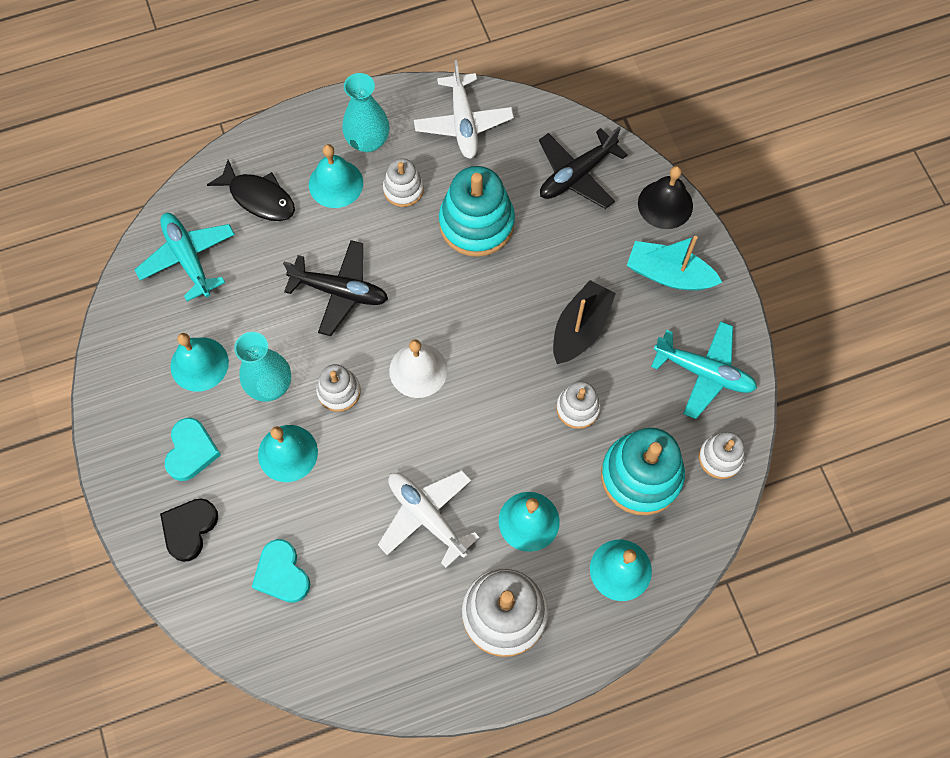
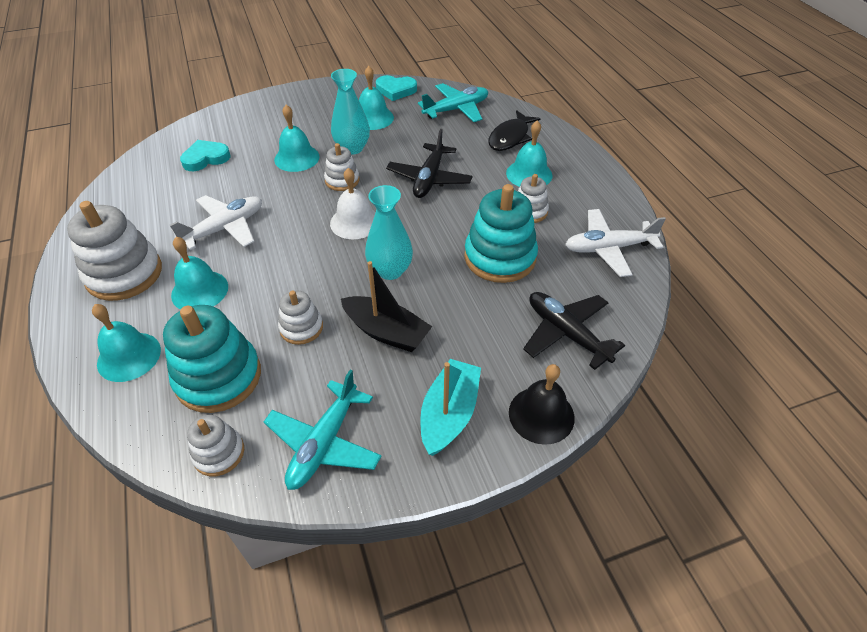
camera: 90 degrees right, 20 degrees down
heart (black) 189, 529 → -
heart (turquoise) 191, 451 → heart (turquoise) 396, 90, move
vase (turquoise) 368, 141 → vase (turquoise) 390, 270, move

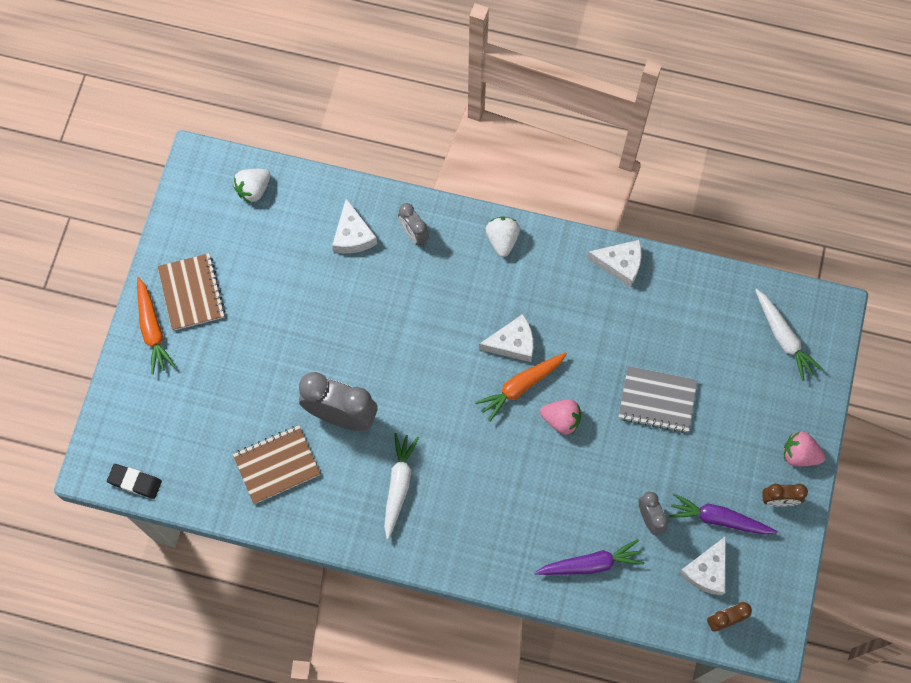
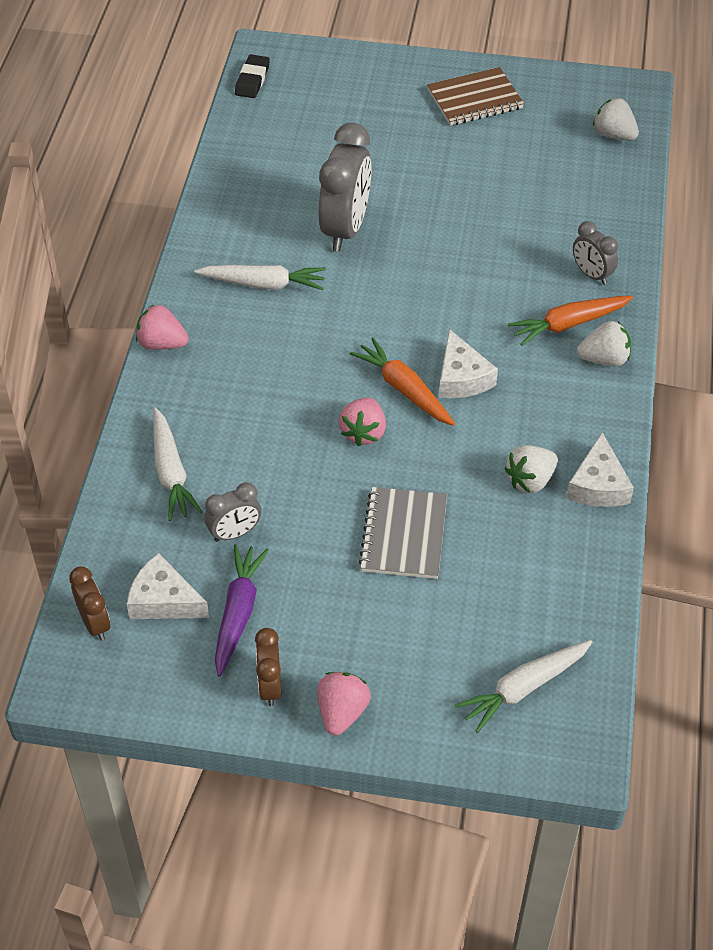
camera: 85 degrees right, 20 degrees down
notebook (brown) 277, 465 → -
cheese (white) 353, 235 → -
- → strawberry (pink) 162, 343
- → strawberry (white) 530, 480
carrot (orange) 152, 329 → carrot (orange) 568, 324, move
carrot (purple) 590, 564 → carrot (white) 171, 472
clock (grey) 413, 234 → clock (grey) 591, 274, 90 degrees counterclockwise

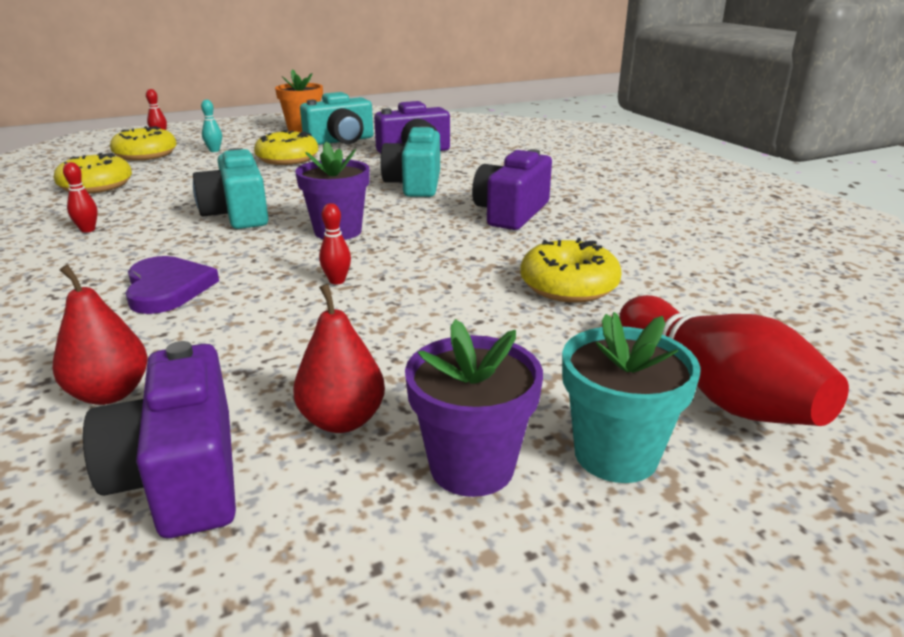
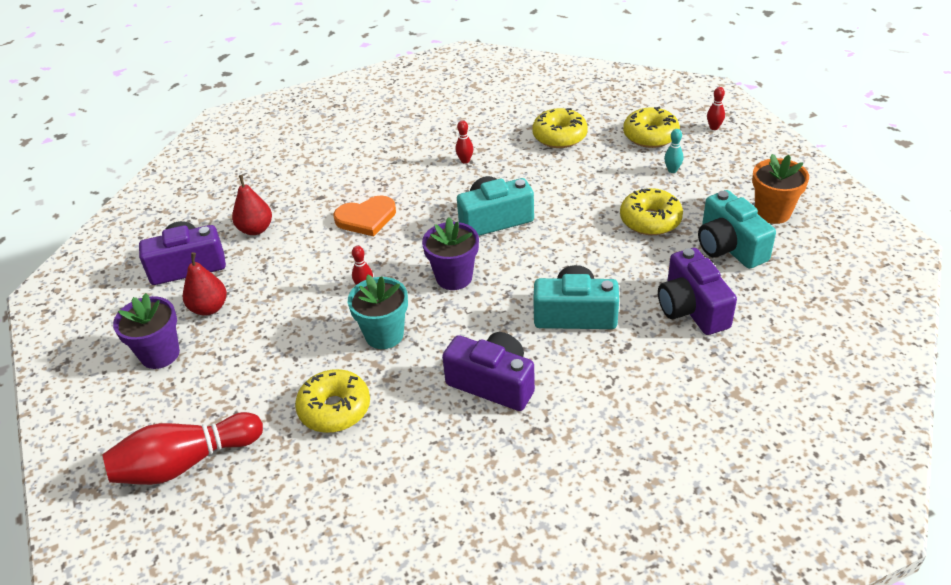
camera: 95 degrees right, 15 degrees up
flower pot (turquoise) 615, 454 → flower pot (turquoise) 384, 335, move
heart (purple) 167, 288 → heart (orange) 366, 218

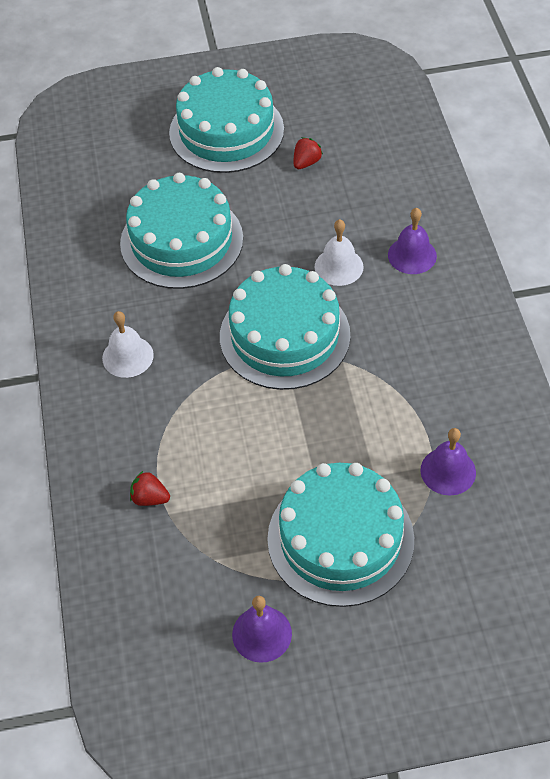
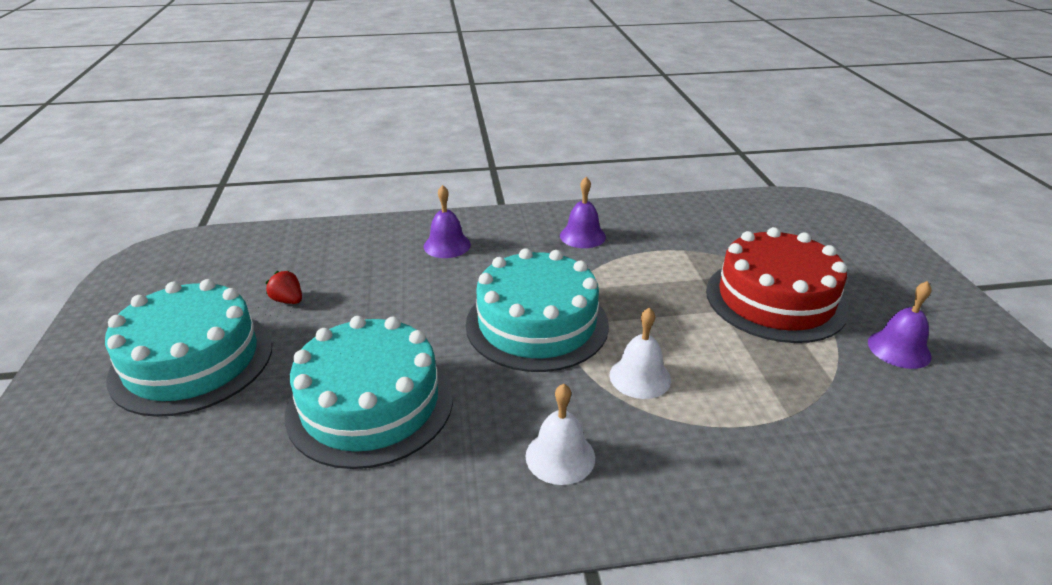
camera: 90 degrees left, 20 degrees down
strawberry (red) 150, 498 → -
bell (white) 338, 266 → bell (white) 640, 377, move
bell (purple) 448, 471 → bell (purple) 582, 236, move
cake (turquoise) 340, 539 → cake (red) 775, 299

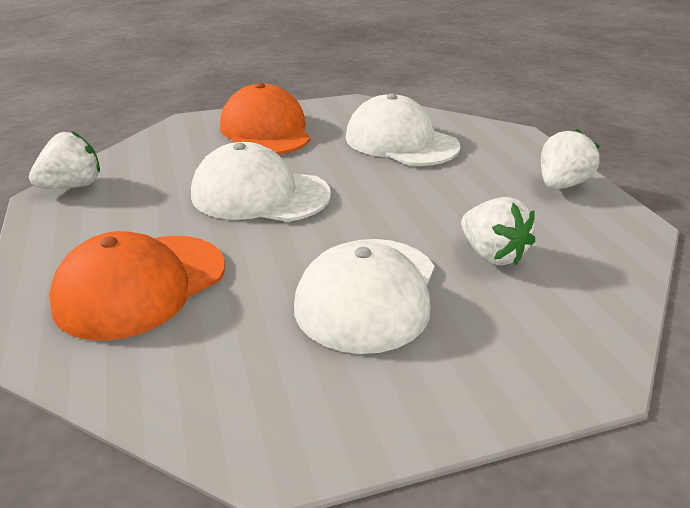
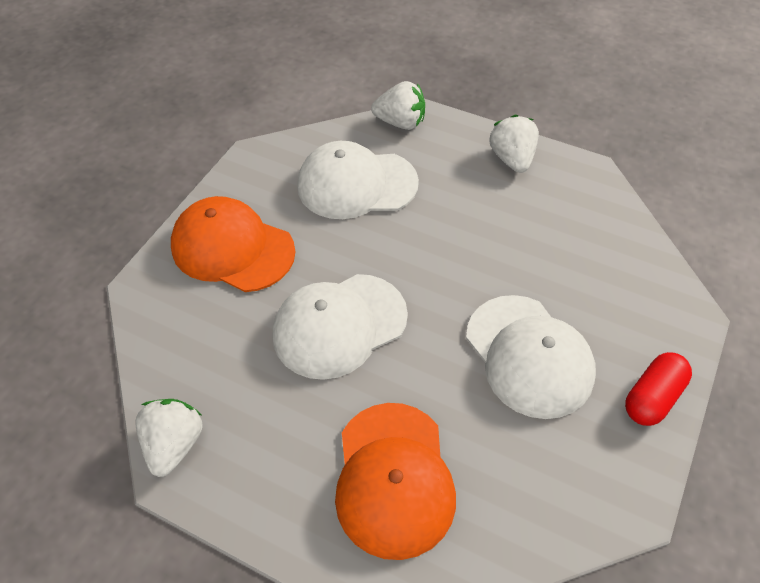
camera: 45 degrees left, 20 degrees up
- → capsule (red) 652, 397
strawberry (white) 492, 255 → strawberry (white) 400, 122, move

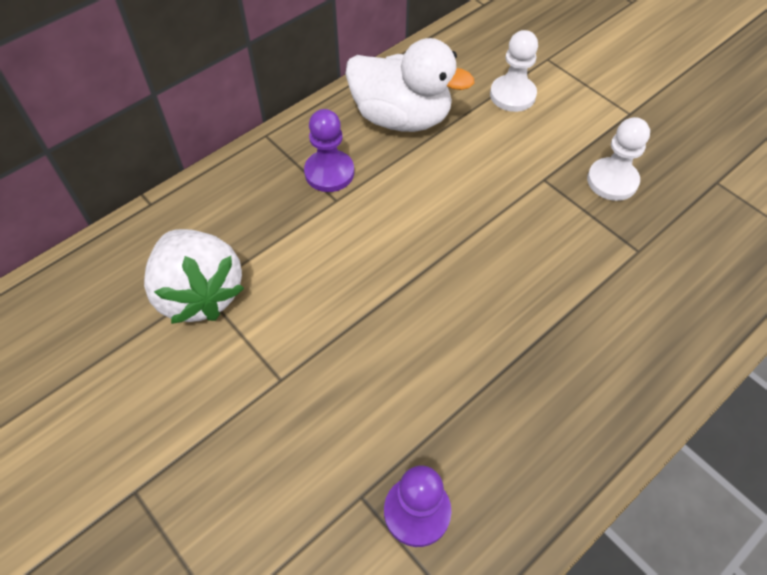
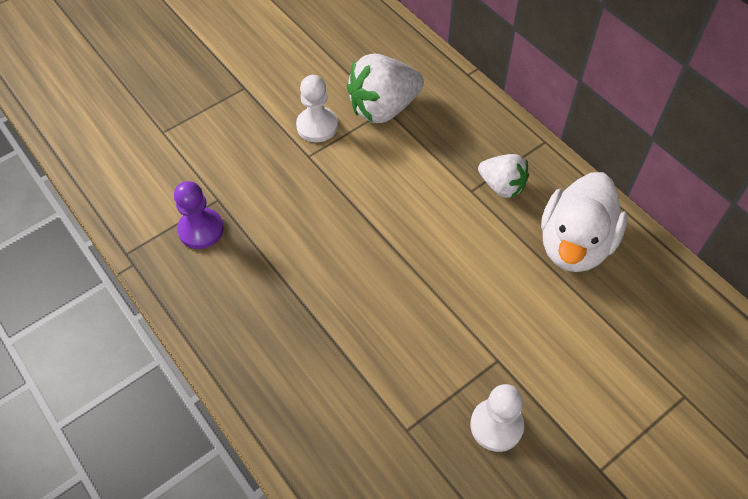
camera: 95 degrees right, 0 degrees up
pawn (white) 512, 95 → pawn (white) 317, 126, move
pawn (purple) 329, 172 → strawberry (white) 502, 186

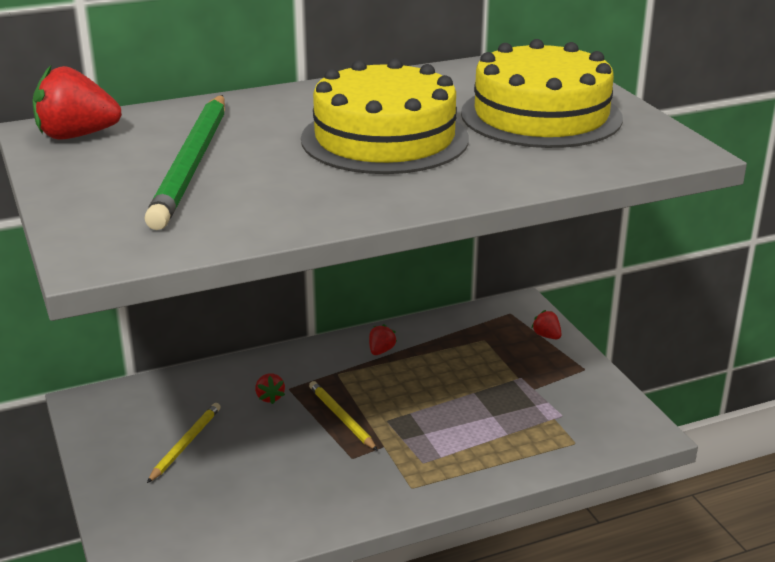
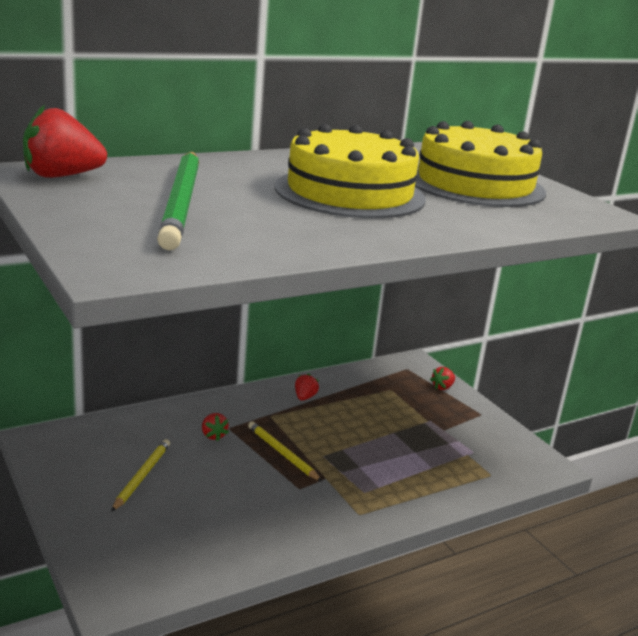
camera: 10 degrees left, 5 degrees down
strawberry (red) 547, 336 → strawberry (red) 442, 387, 90 degrees counterclockwise

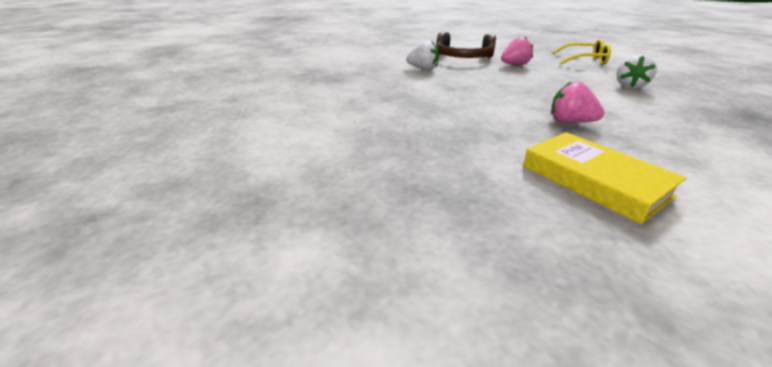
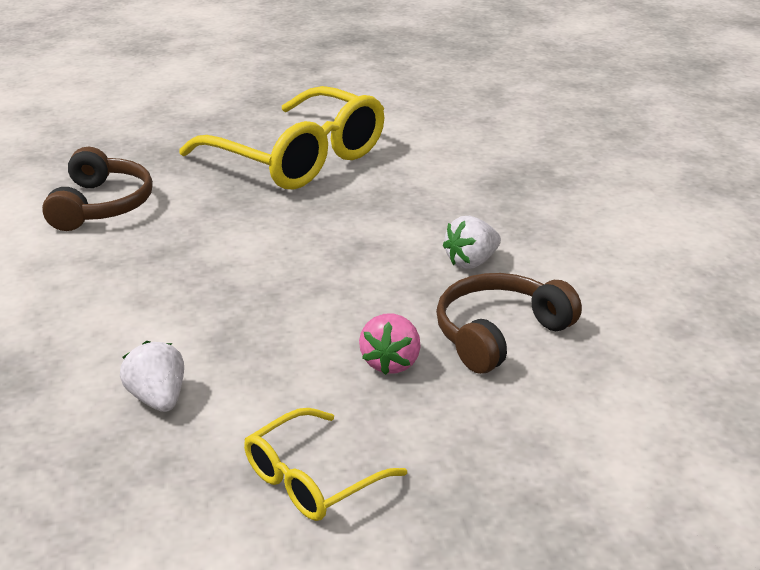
camera: 125 degrees right, 0 degrees up
strawberry (pink) 570, 122 → -
- → glasses (yellow) 299, 158
book (yellow) 594, 181 → headphones (brown) 101, 205

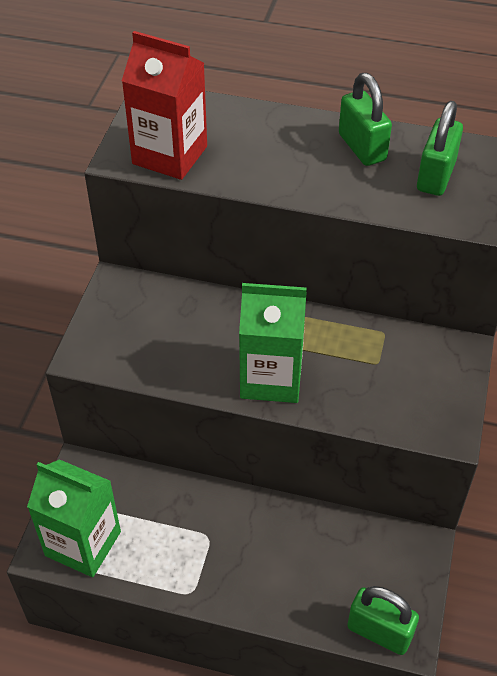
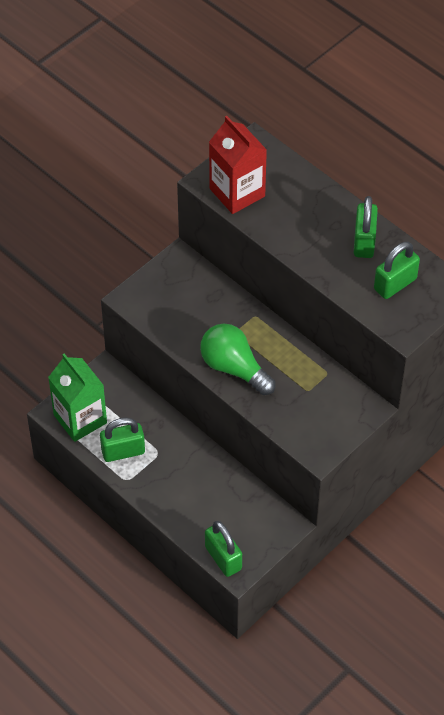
camera: 30 degrees right, 5 degrees up
- → padlock (green) 123, 451
carton (green) 271, 378 → light bulb (green) 234, 368

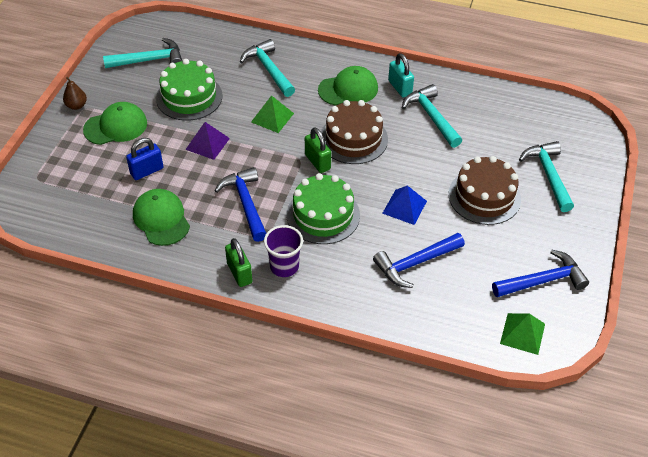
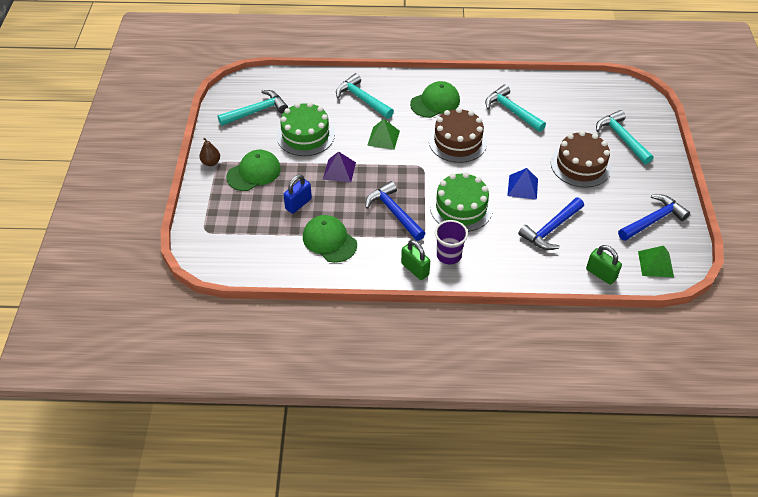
camera: 15 degrees left, 0 degrees up
padlock (turquoise) 400, 87 → -
padlock (green) 317, 162 → padlock (green) 601, 274, move

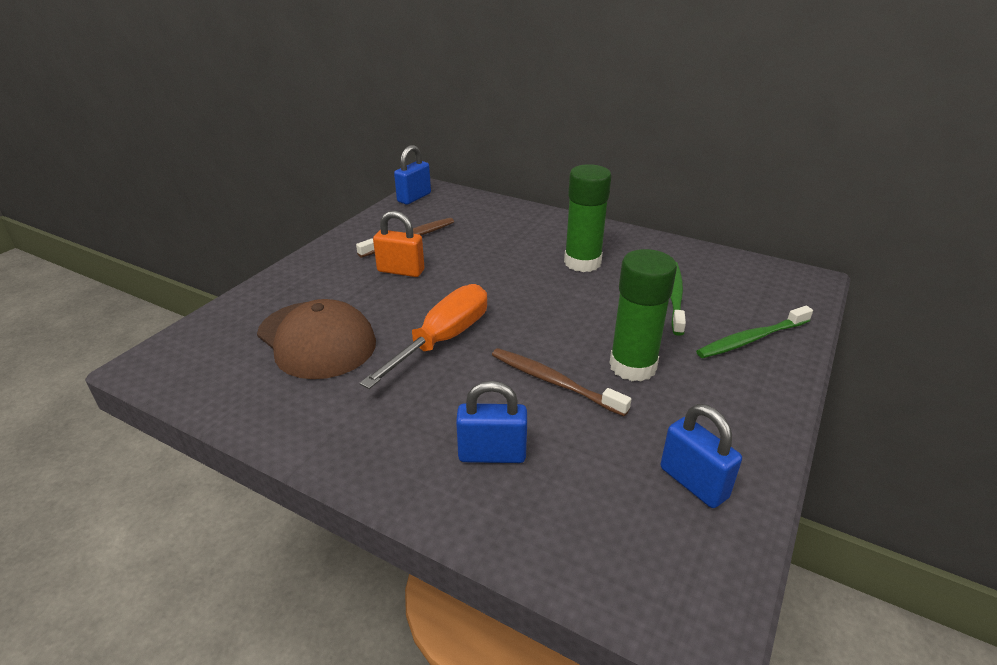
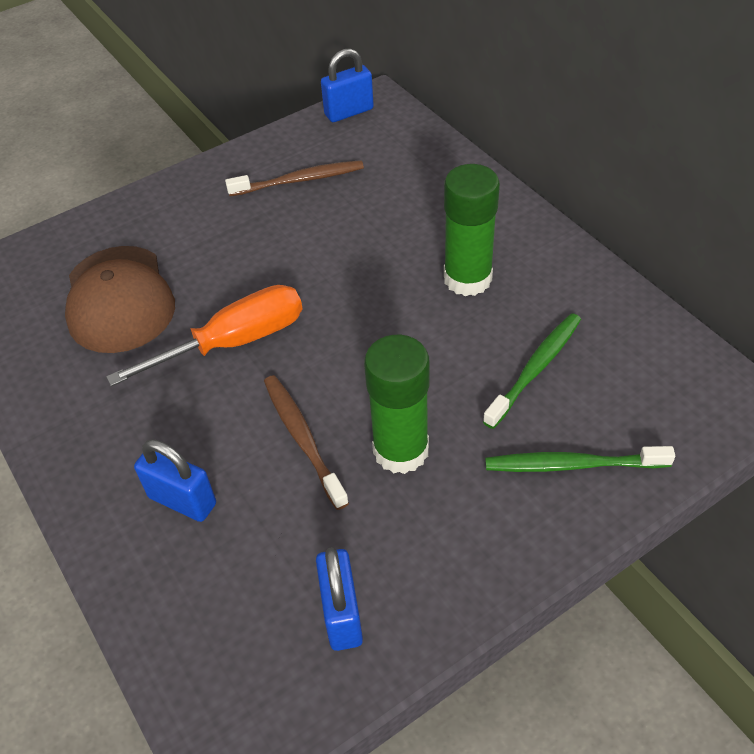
camera: 30 degrees right, 15 degrees up
padlock (orange) 401, 271 → -

